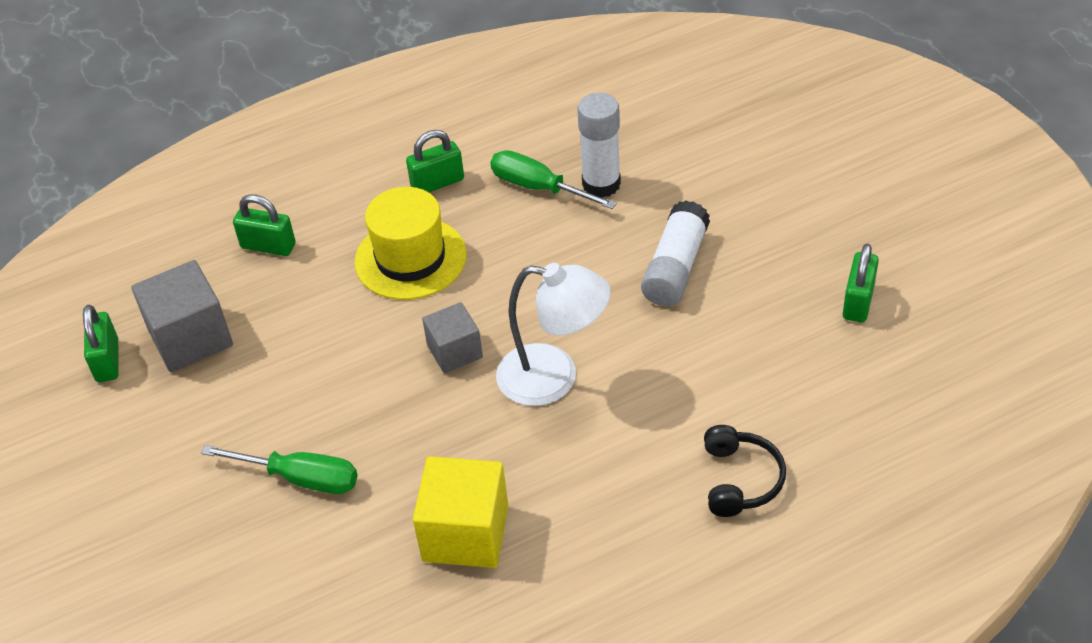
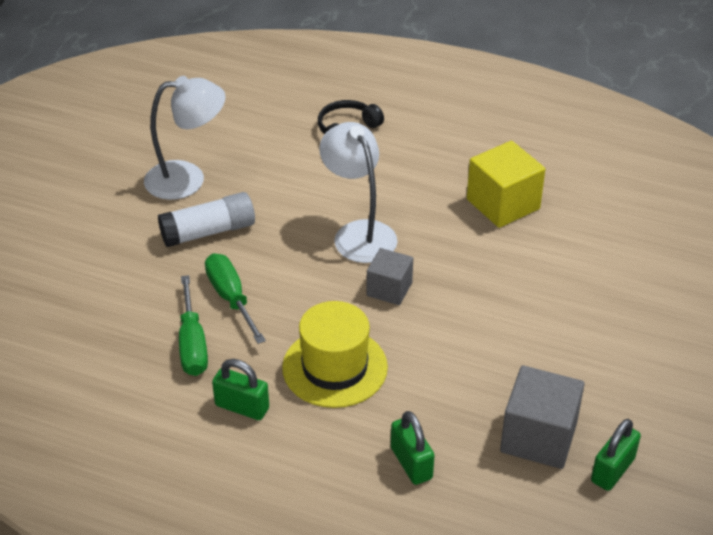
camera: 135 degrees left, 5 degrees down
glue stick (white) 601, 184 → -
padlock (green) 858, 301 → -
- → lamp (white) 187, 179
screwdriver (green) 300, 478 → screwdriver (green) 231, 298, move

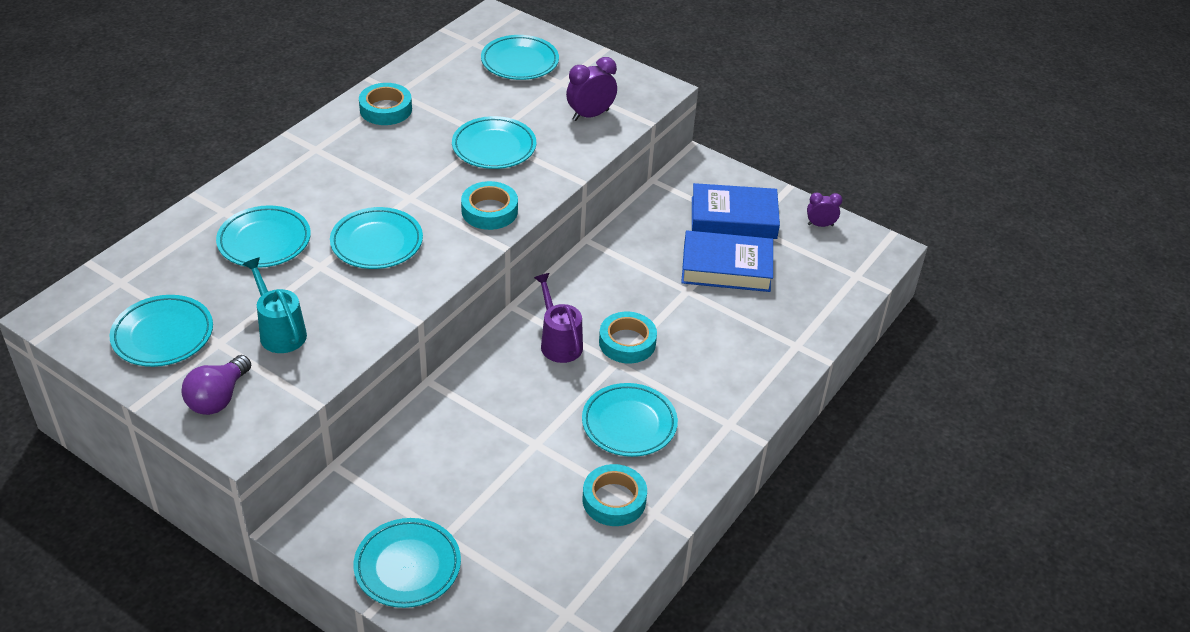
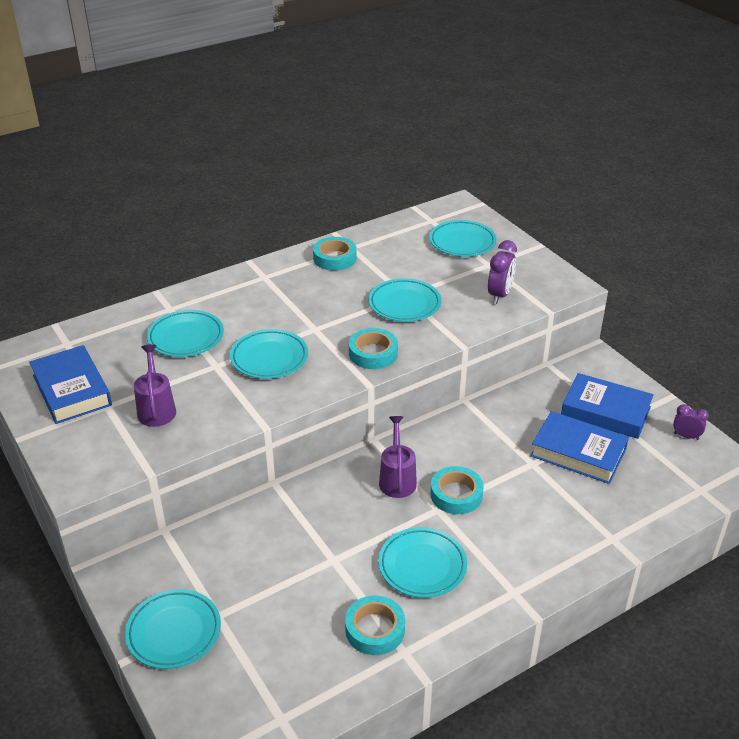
camera: 25 degrees right, 5 degrees down
light bulb (purple) 218, 398 → -
plate (turquoise) 163, 335 → book (blue) 72, 390
watering can (turquoise) 279, 331 → watering can (purple) 156, 408
clock (purple) 590, 115 → clock (purple) 499, 295, 120 degrees clockwise

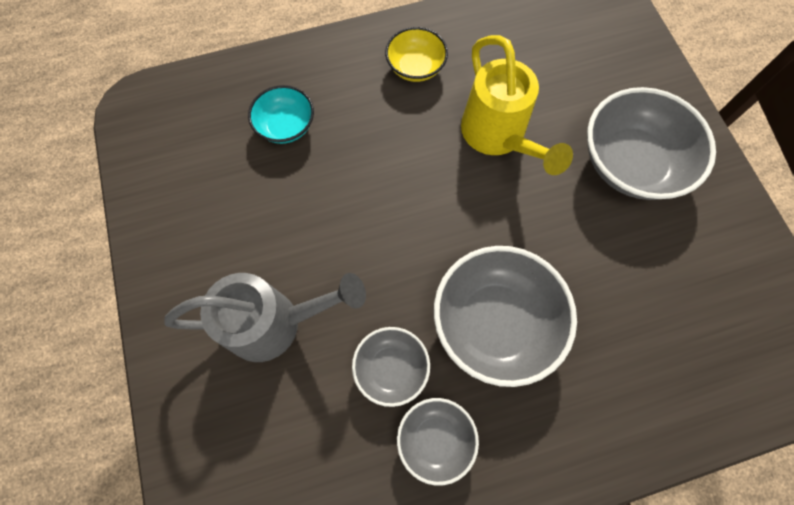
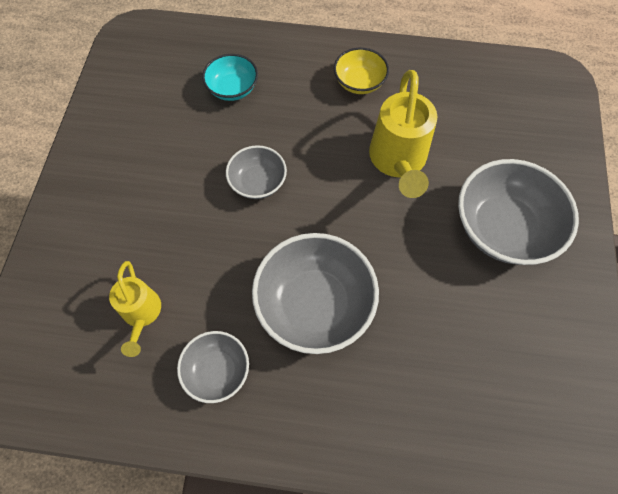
camera: 25 degrees right, 5 degrees down
watering can (grey) 275, 323 → -
- → watering can (yellow) 141, 314
bowl (grey) 391, 368 → bowl (grey) 258, 182, move

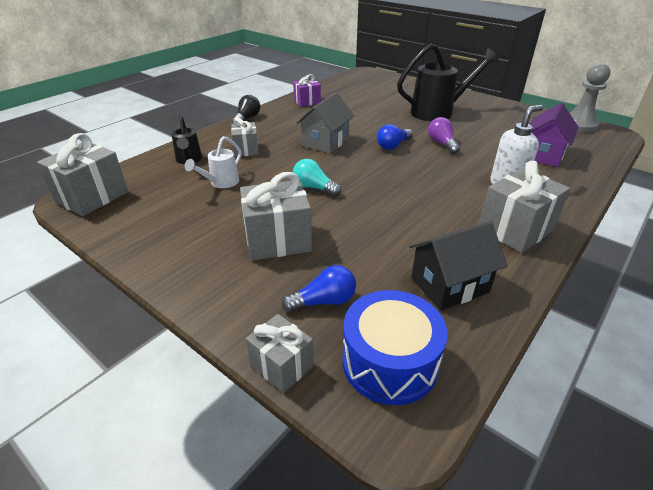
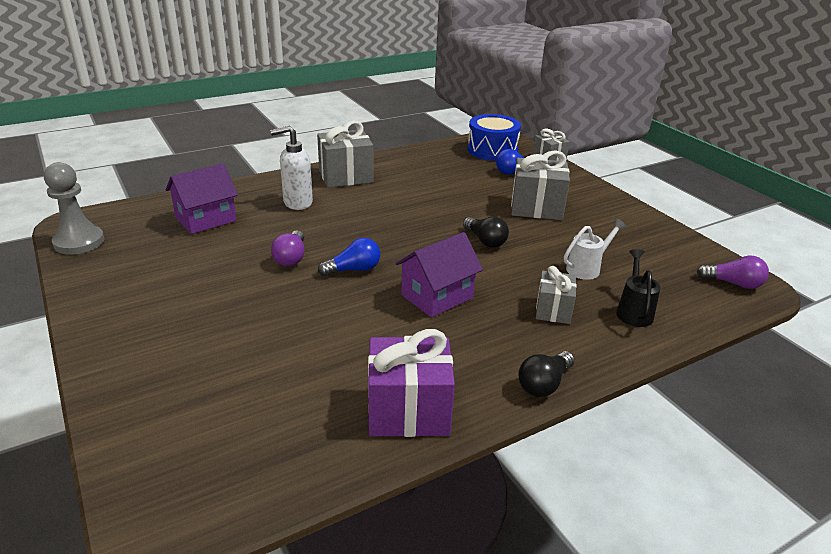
camera: 160 degrees left, 5 degrees down
watering can (black) 437, 112 → -
house (black) 449, 285 → -
gift (grey) 92, 197 → light bulb (purple) 733, 283
light bulb (turquoise) 314, 188 → light bulb (black) 485, 241
house (grey) 325, 142 → house (purple) 437, 296
gift (purple) 307, 102 → gift (purple) 408, 411, x1.65

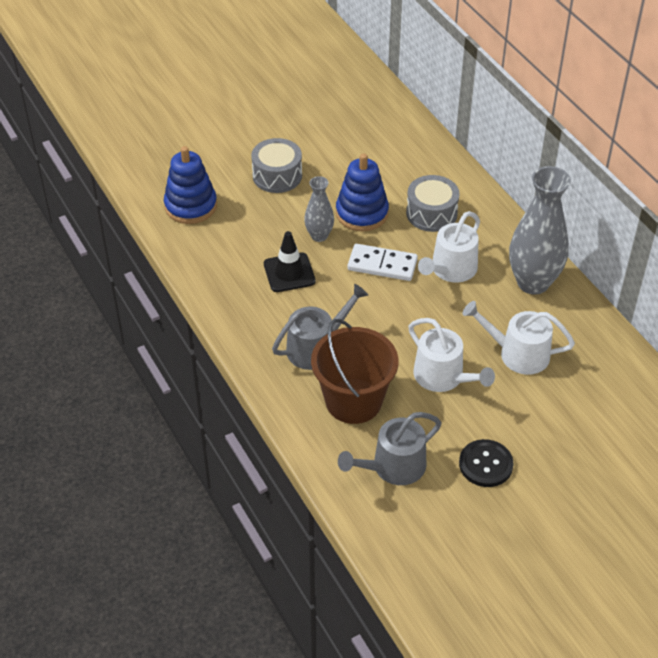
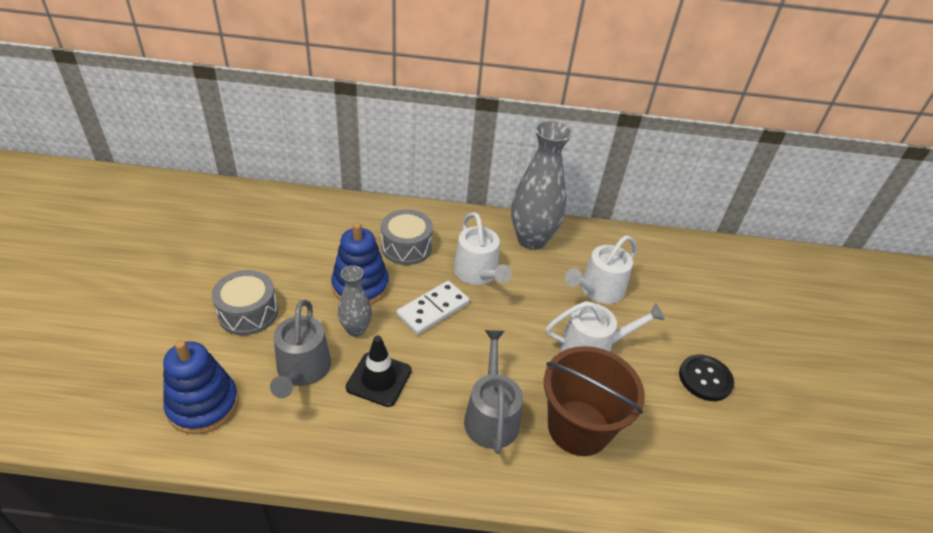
camera: 60 degrees left, 5 degrees down
watering can (grey) 393, 467 → watering can (grey) 302, 370, move

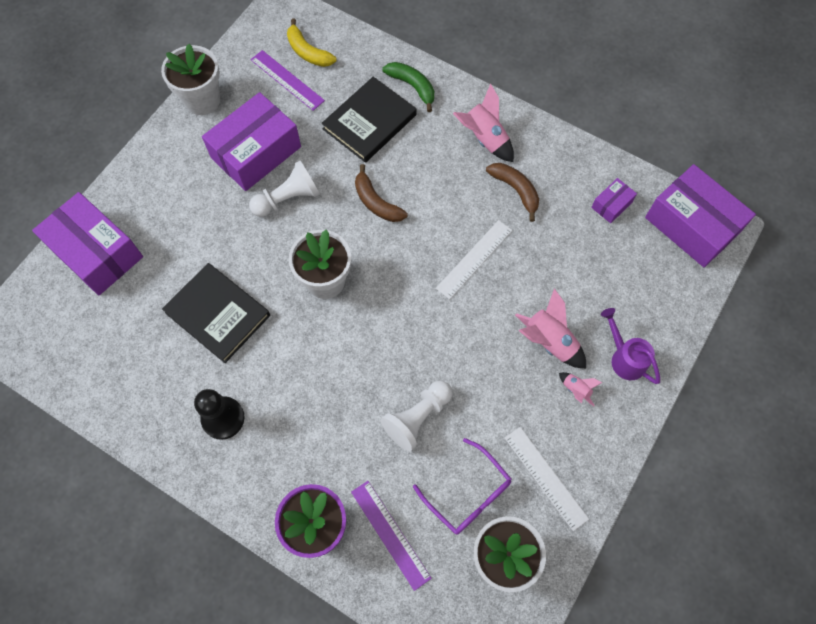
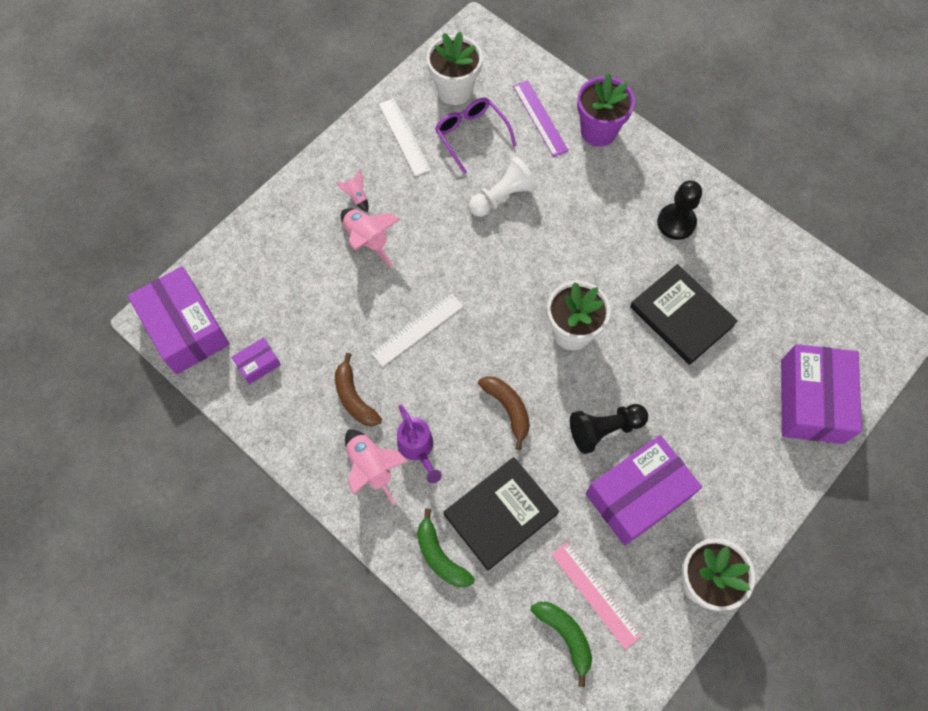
camera: 170 degrees left, 0 degrees up
watering can (purple) 624, 358 → watering can (purple) 417, 448, move
pawn (white) 288, 198 → pawn (black) 604, 429
ruler (purple) 287, 80 → ruler (pink) 595, 595
banana (yellow) 308, 52 → banana (green) 565, 636
box (purple) 96, 252 → box (purple) 811, 401, 45 degrees clockwise

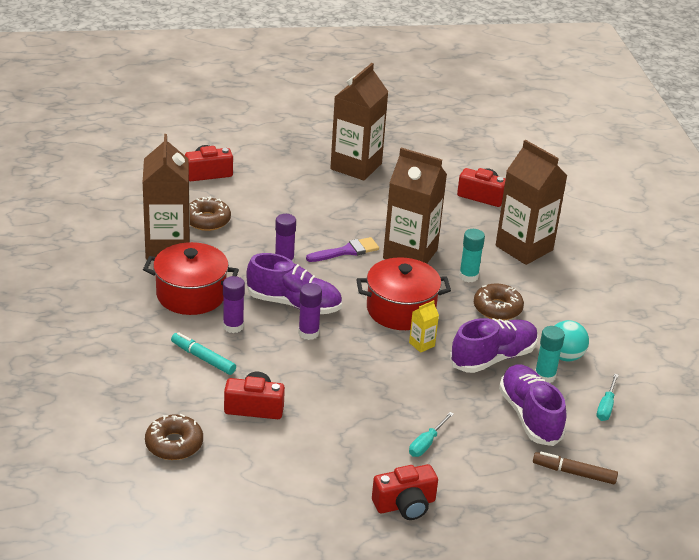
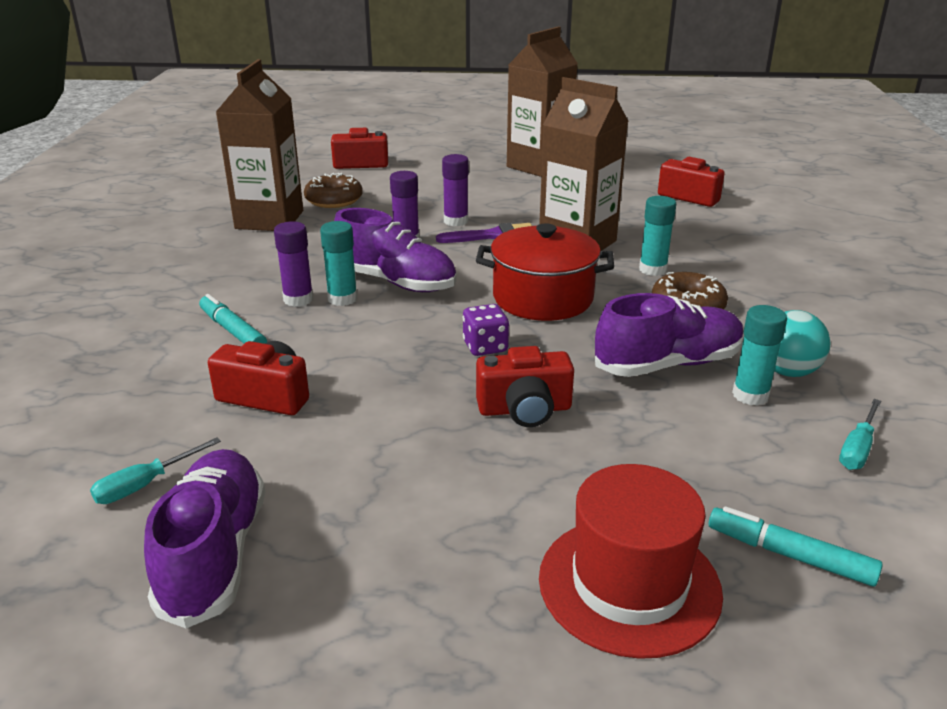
camera: 15 degrees right, 5 degrees down
pot (red) 191, 294 → -
donut (brown) 174, 444 → -
carton (yellow) 421, 344 → -
carton (brown) 524, 248 → -
- → glue stick (turquoise) 342, 299
- → dice (purple) 485, 347
- → hat (red) 629, 584
glue stick (purple) 308, 333 → glue stick (purple) 456, 221, move
camera (red) 405, 505 → camera (red) 524, 409, move
screwdriver (turquoise) 426, 443 → screwdriver (turquoise) 145, 485, move
shoe (purple) 529, 416 → shoe (purple) 214, 554, move
marker (brown) 574, 473 → marker (turquoise) 789, 555

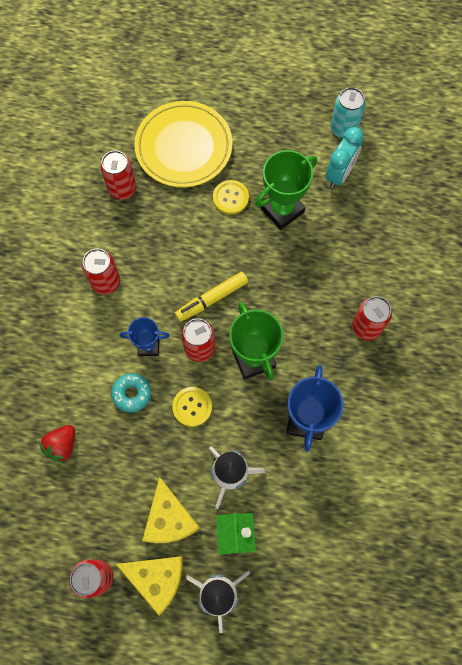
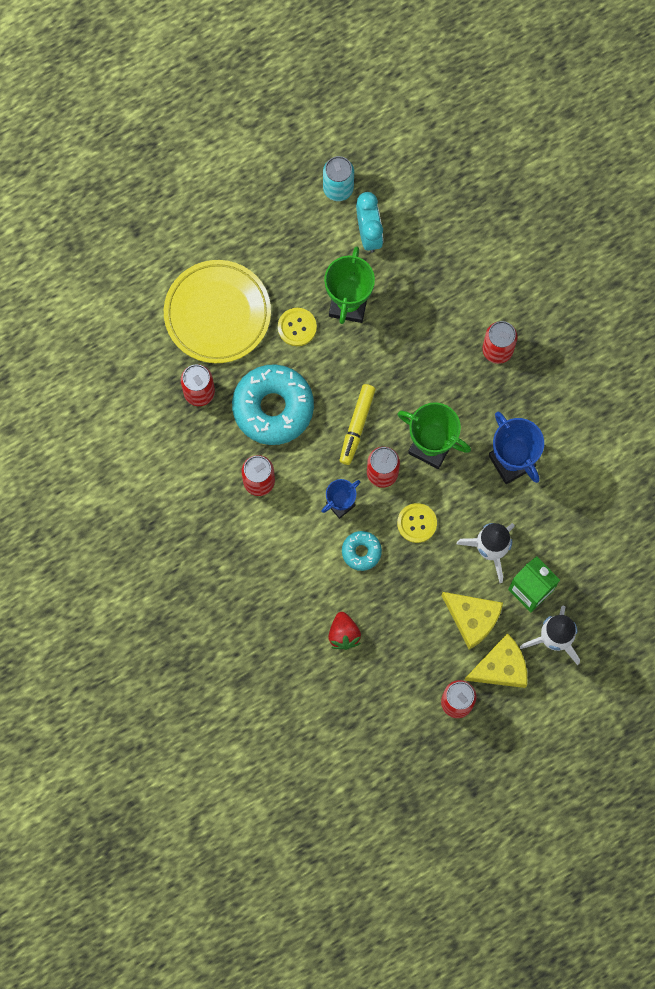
camera: 40 degrees left, 5 degrees up
- → donut (turquoise) 273, 407

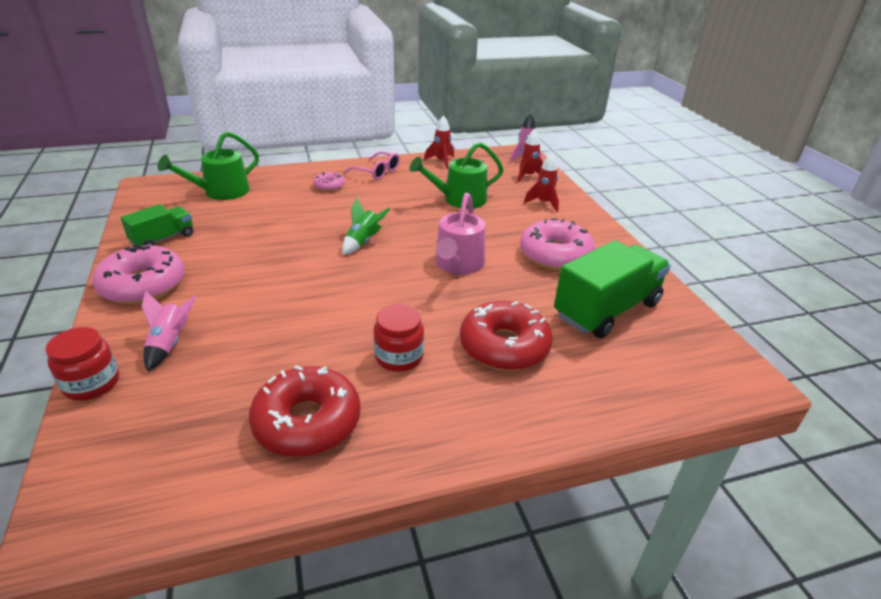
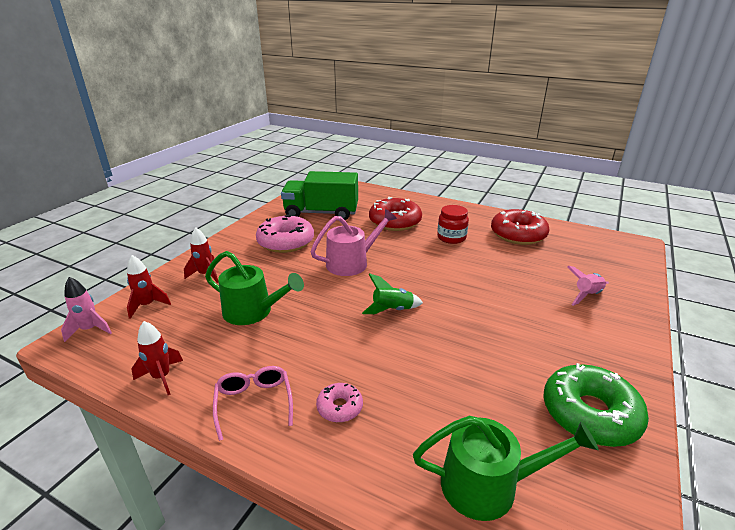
camera: 135 degrees left, 5 degrees down
jar (red) 92, 383 → -
donut (pink) 143, 285 → -
truck (green) 163, 239 → donut (green) 590, 414

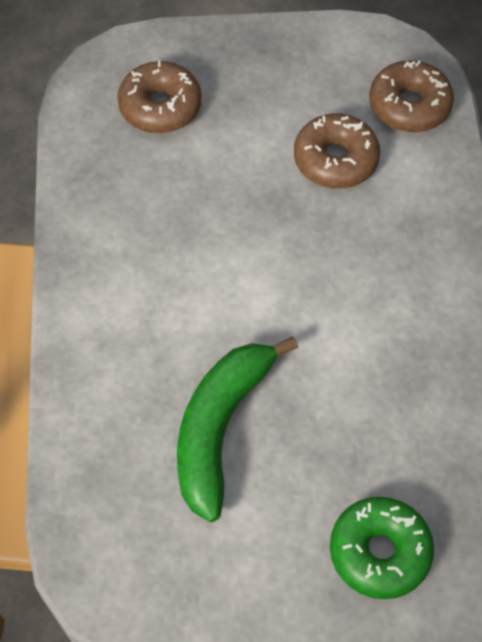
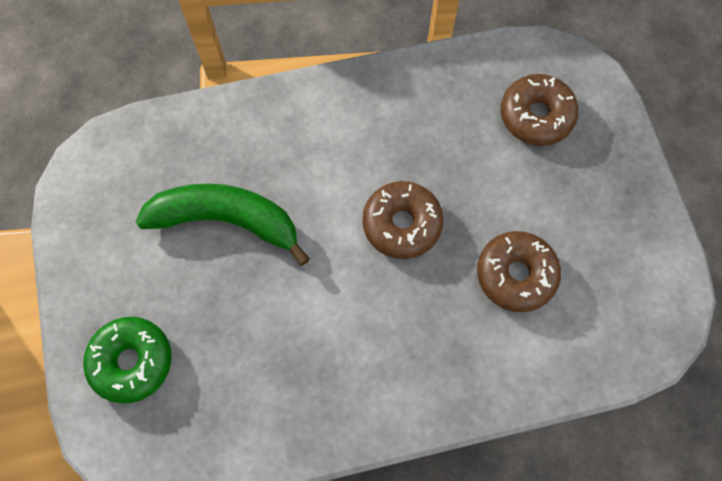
camera: 80 degrees right, 10 degrees up
donut (brown) 409, 106 → donut (brown) 402, 224, move

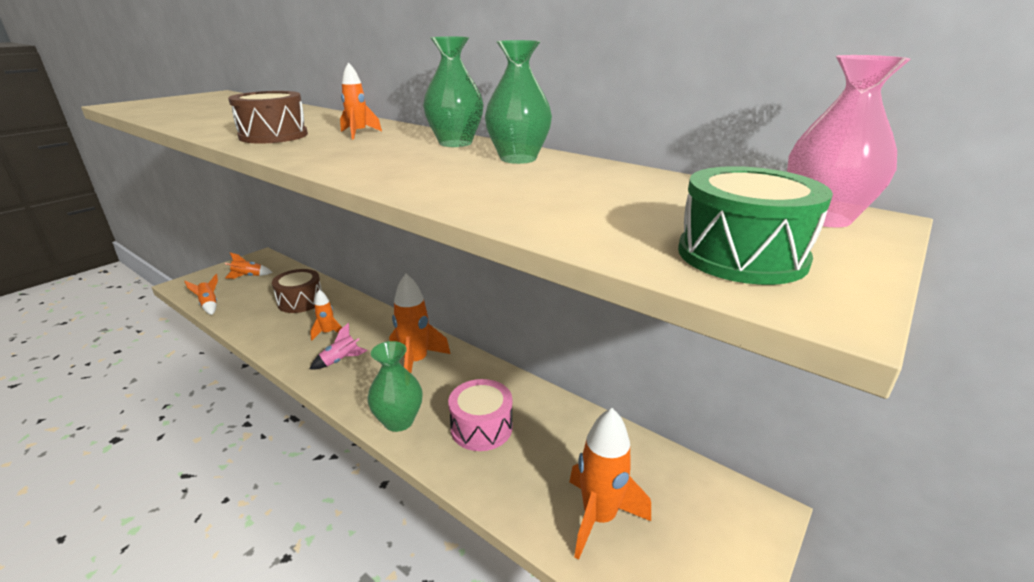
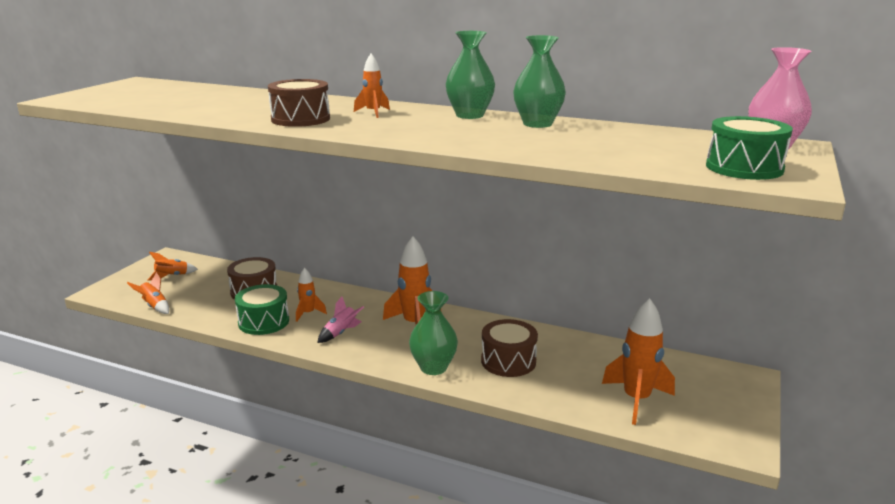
camera: 15 degrees left, 5 degrees down
- → drum (green) 264, 322
drum (pink) 481, 427 → drum (brown) 508, 361

